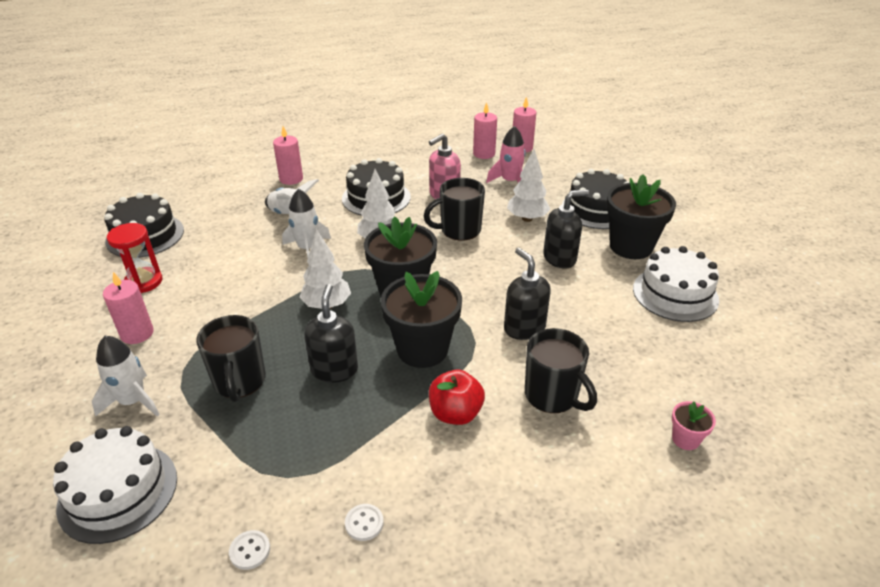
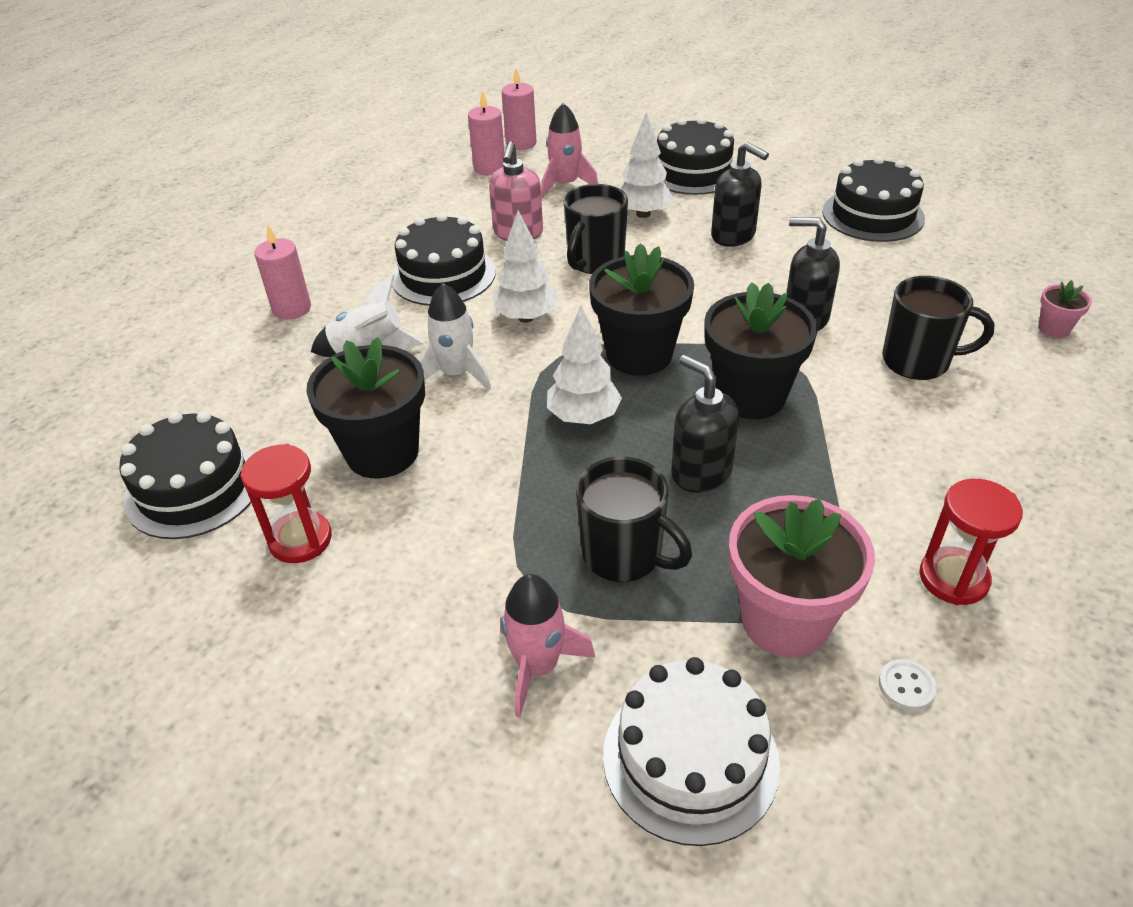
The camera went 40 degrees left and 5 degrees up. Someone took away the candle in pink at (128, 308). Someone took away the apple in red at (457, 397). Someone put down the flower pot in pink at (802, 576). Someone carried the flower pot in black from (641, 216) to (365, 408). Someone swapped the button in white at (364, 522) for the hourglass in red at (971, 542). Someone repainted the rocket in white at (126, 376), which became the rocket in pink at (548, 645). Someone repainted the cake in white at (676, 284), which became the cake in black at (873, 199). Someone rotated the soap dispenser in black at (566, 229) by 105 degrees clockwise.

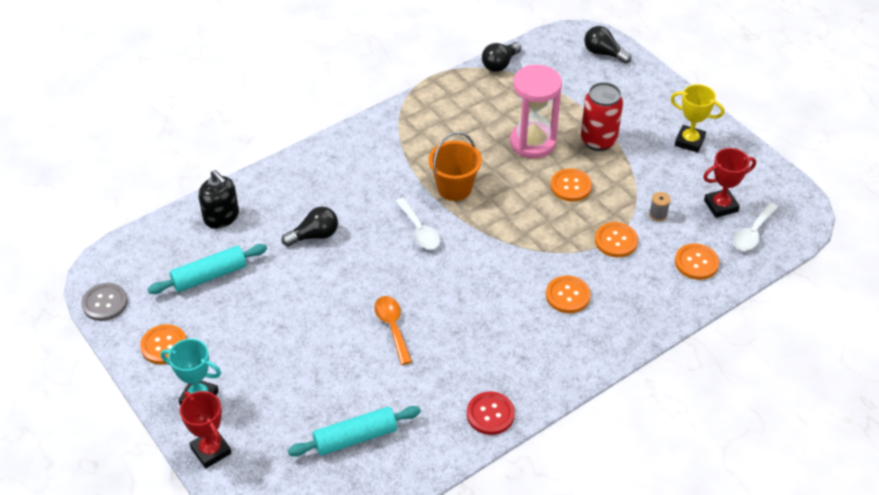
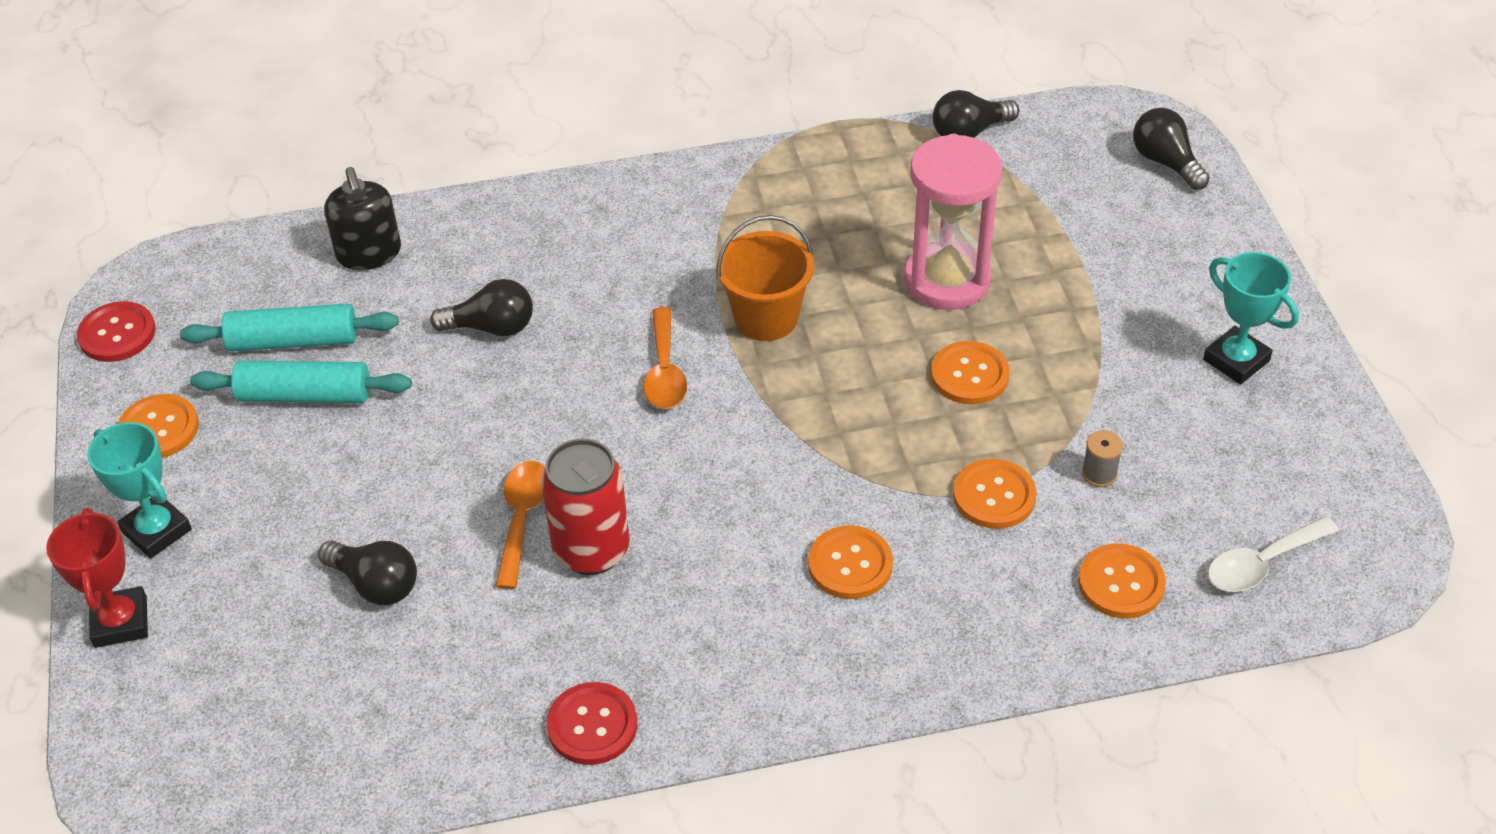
The camera went 25 degrees right and 0 degrees up. Someone took away the trophy in red at (729, 183). Someone put down the light bulb in black at (367, 572). Someone carried the rolling pin in turquoise from (354, 431) to (301, 382). Someone carried the can in red from (602, 116) to (585, 507). Someone repainted the button in grey at (104, 302), which became the button in red at (116, 331). Someone repainted the spoon in white at (418, 224), which became the spoon in orange at (665, 358). Someone repainted the trophy in yellow at (697, 118), which became the trophy in turquoise at (1251, 318).

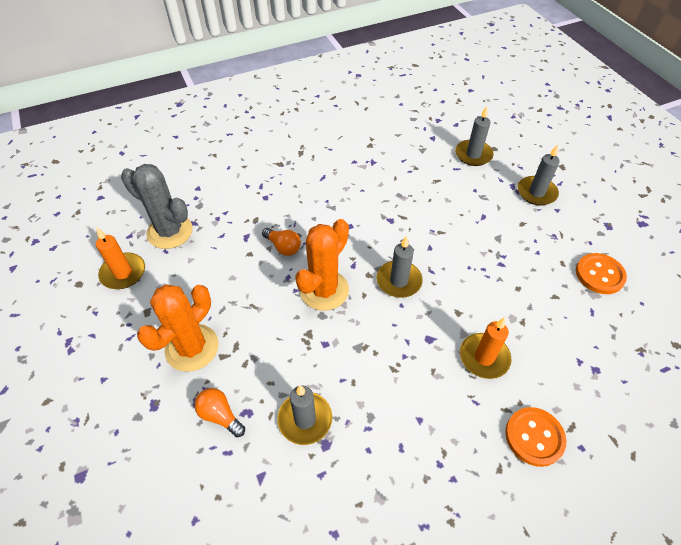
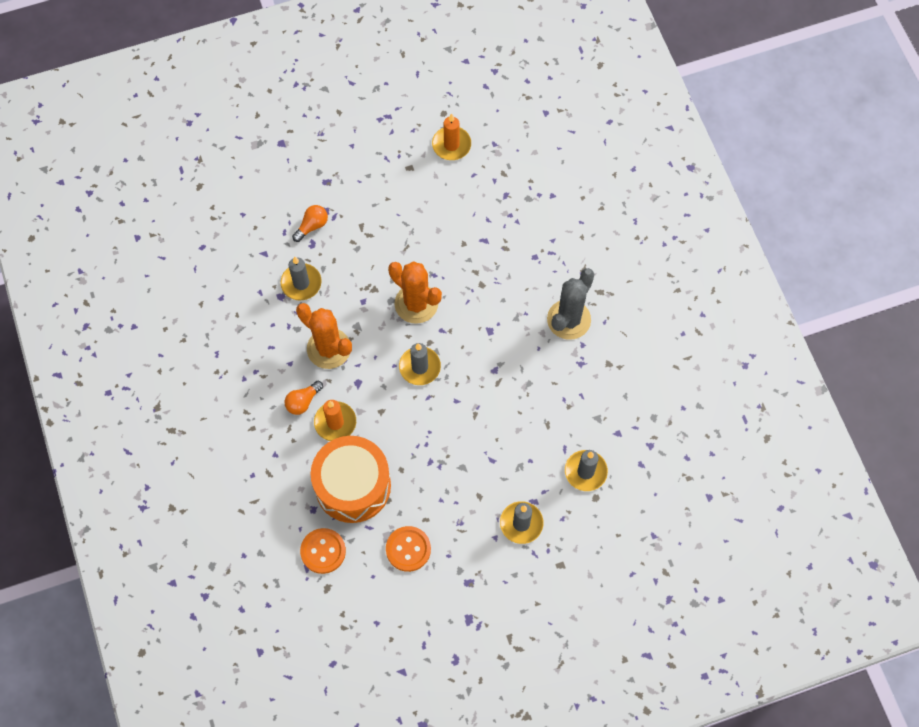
The camera went 95 degrees right and 15 degrees up. Someone put down the drum in orange at (351, 479). Someone carried the cactus in grey from (157, 206) to (570, 304). Someone carried the cactus in orange from (178, 328) to (324, 336). Someone carried the light bulb in orange from (281, 242) to (304, 398). Someone carried the button in orange from (535, 437) to (323, 551).

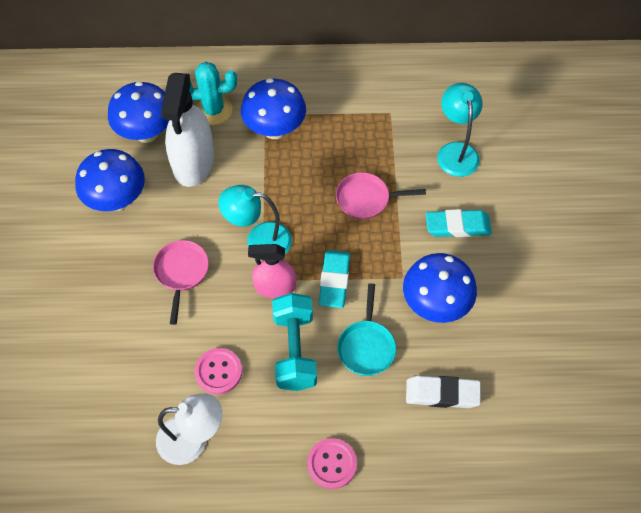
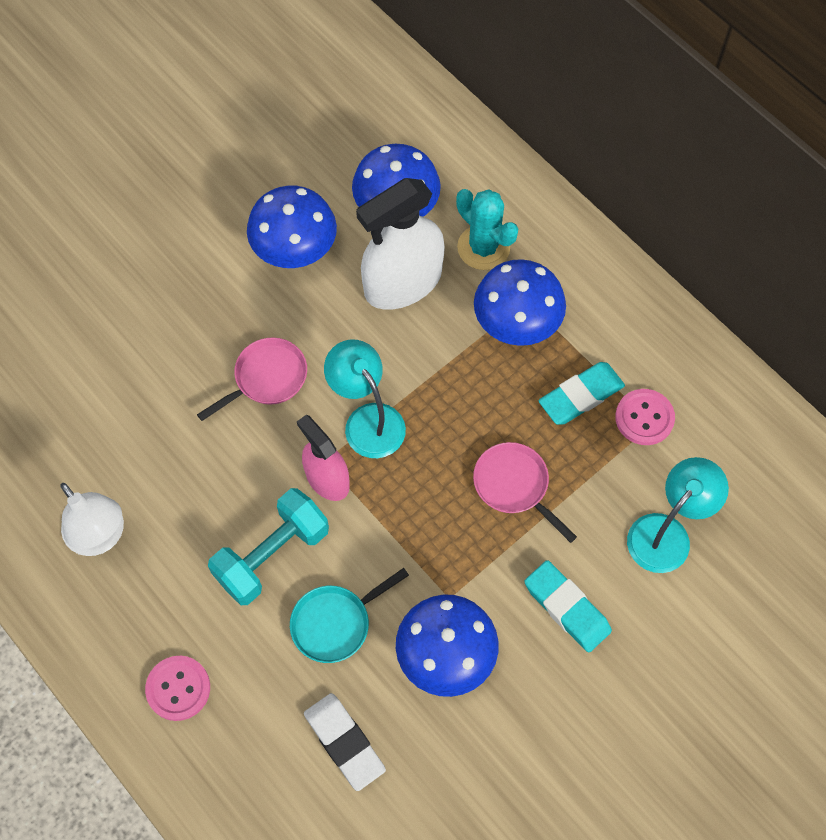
The camera went 50 degrees right and 5 degrees up. Someone carried the button in pink from (218, 371) to (645, 417). Someone carried the eraser in turquoise from (334, 279) to (582, 393).

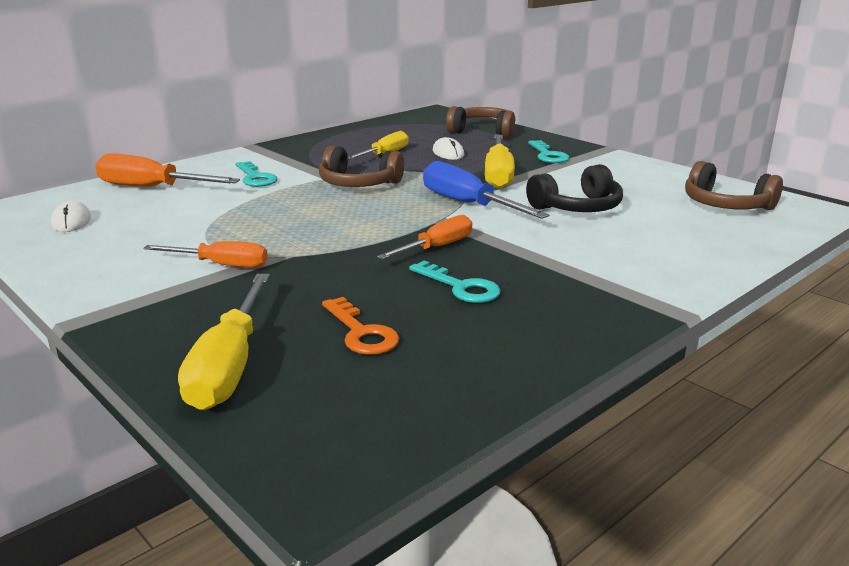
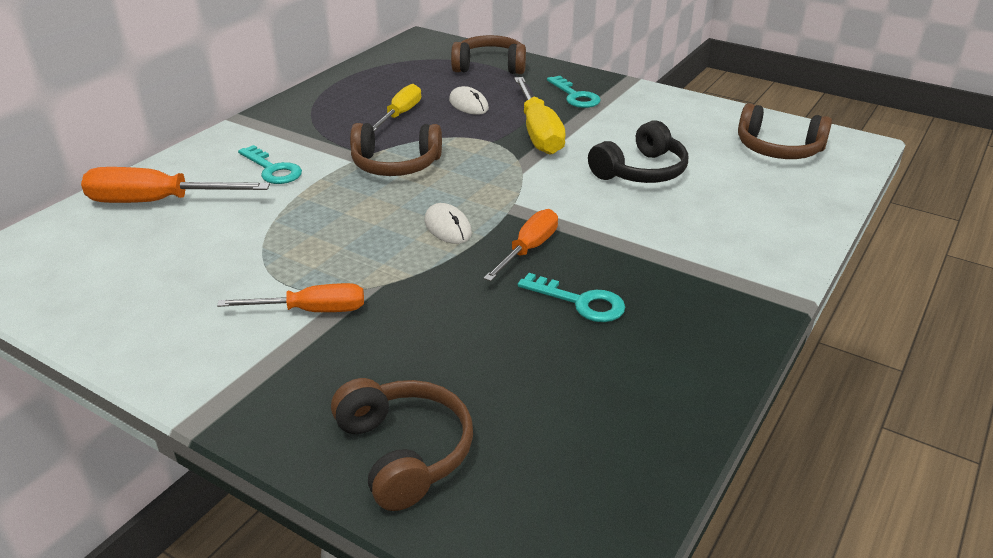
The camera went 15 degrees left and 10 degrees up. Someone took away the key in orange at (360, 326). Someone took away the screwdriver in blue at (486, 190). Someone carried the mouse in white from (71, 216) to (448, 223). Someone swapped the screwdriver in yellow at (224, 342) for the headphones in brown at (402, 444).

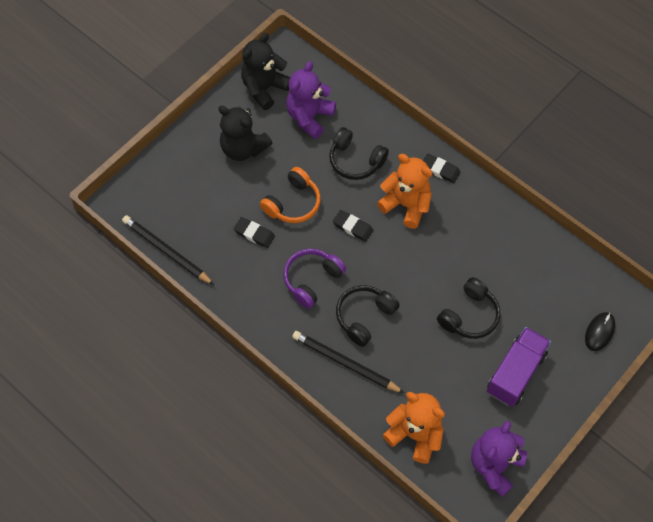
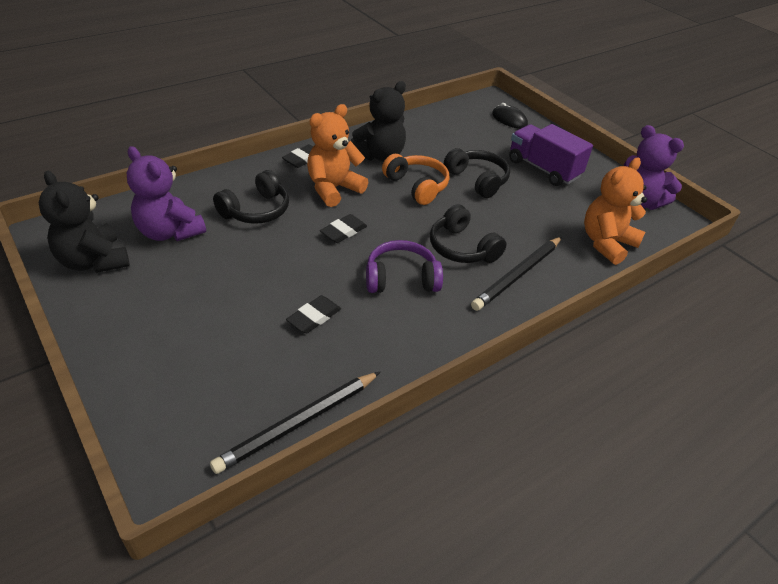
The camera went 80 degrees left and 20 degrees down. Someone carried the teddy bear in black from (245, 133) to (378, 121). Someone carried the headphones in orange from (290, 195) to (416, 179). Someone rotated the headphones in purple at (314, 278) by 120 degrees clockwise.

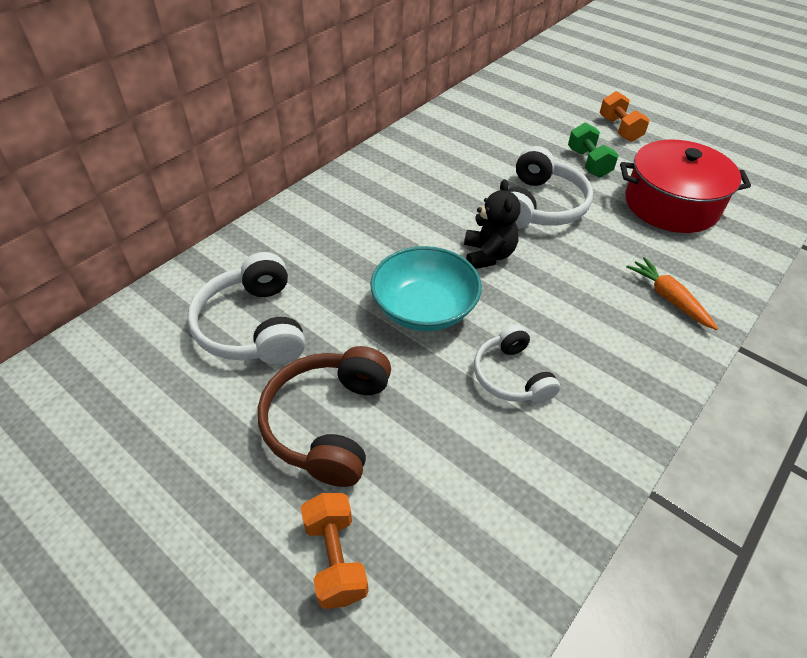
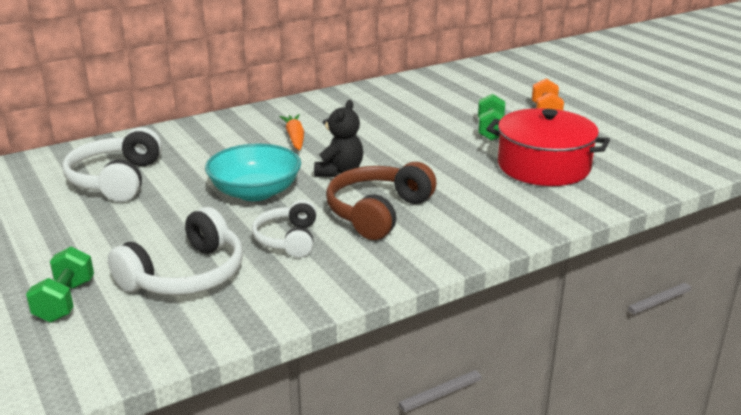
The camera went 20 degrees right and 20 degrees down. Someone carried the headphones in brown from (324, 416) to (381, 201). Someone carried the headphones in white from (550, 187) to (175, 251). Someone carried the carrot in orange from (672, 293) to (291, 132). Someone repainted the dumbbell in orange at (335, 551), which became the dumbbell in green at (60, 284).

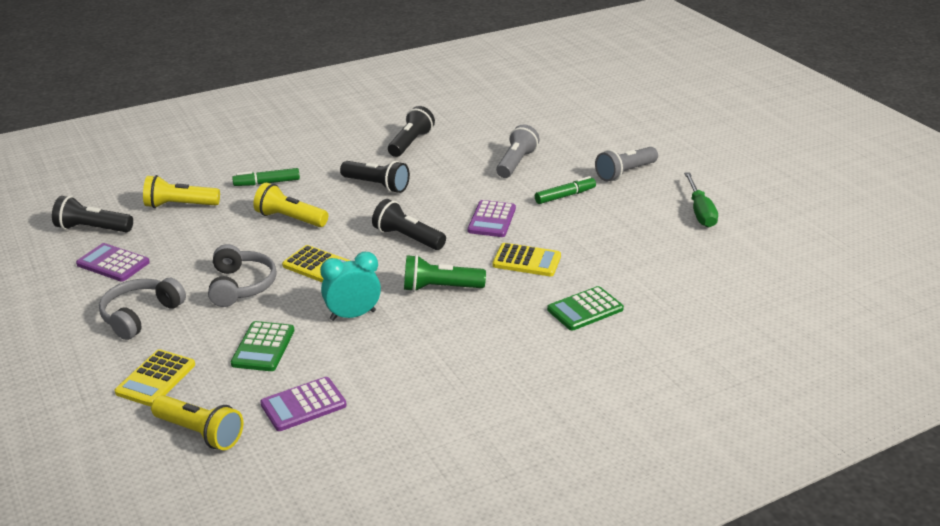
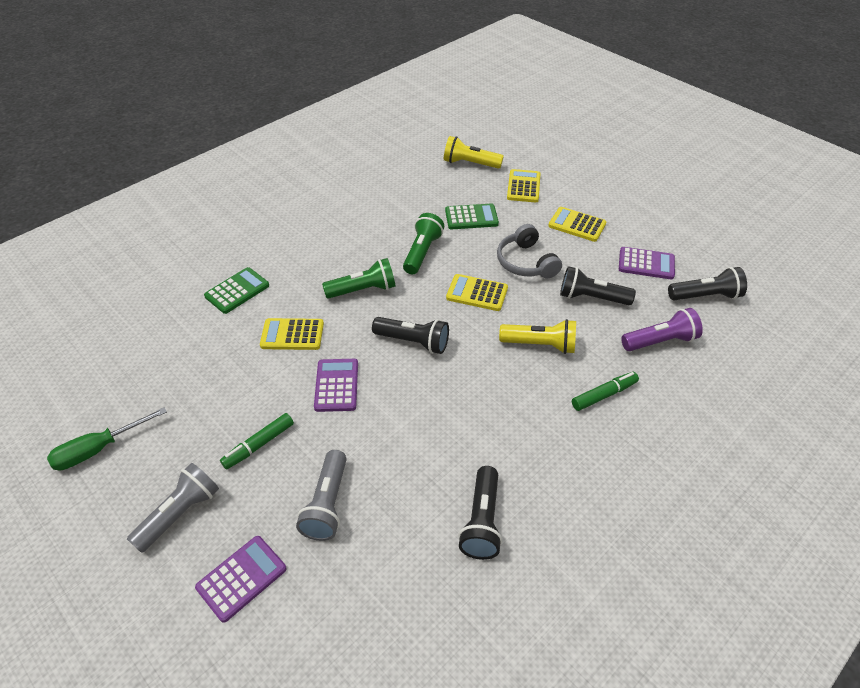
The camera went 165 degrees right and 15 degrees up. Someone carried the calculator in purple from (303, 404) to (240, 579). Someone carried the flashlight in black from (375, 177) to (598, 285). Someone swapped the headphones in grey at (142, 309) for the calculator in yellow at (577, 224). Someone swapped the clock in turquoise at (350, 286) for the flashlight in green at (423, 243). Someone repainted the flashlight in yellow at (181, 191), which became the flashlight in purple at (662, 329). Someone rotated the calculator in green at (262, 346) by 90 degrees clockwise. Someone rotated the screwdriver in green at (701, 200) by 105 degrees counterclockwise.

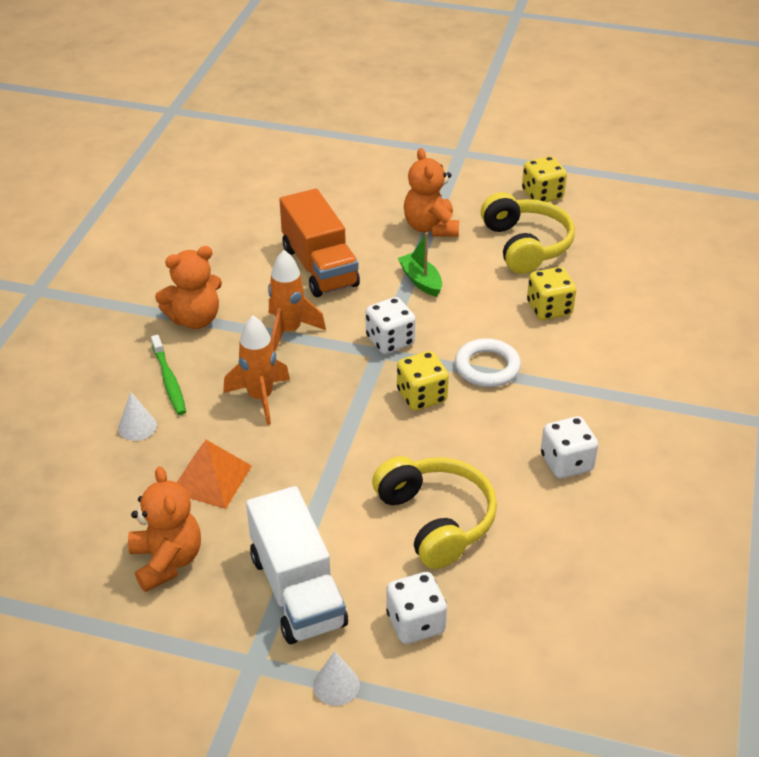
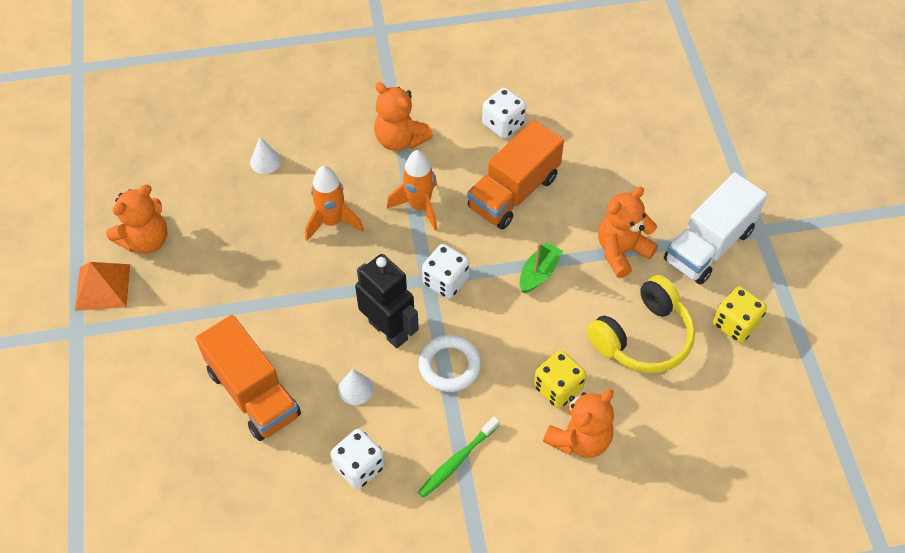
The camera went 65 degrees right and 15 degrees up. Someone put down the teddy bear in orange at (578, 423). Someone carried the toothbrush in green from (168, 375) to (458, 457). Someone carried the pyramid in orange from (214, 474) to (102, 286). Someone carried the truck in white from (297, 565) to (715, 228). Someone carried the cone in white from (336, 678) to (355, 387). Someone carried the dice in white from (416, 608) to (504, 113). Someone swapped the headphones in yellow at (434, 512) for the truck in orange at (248, 378). Someone swapped the dice in yellow at (423, 381) for the robot in black at (387, 301).

